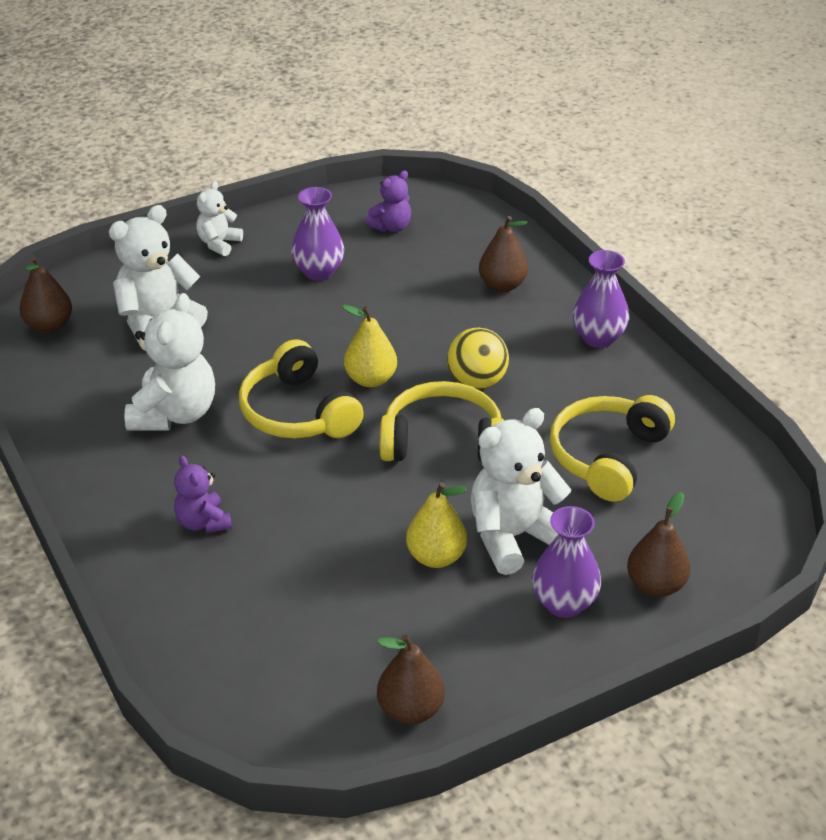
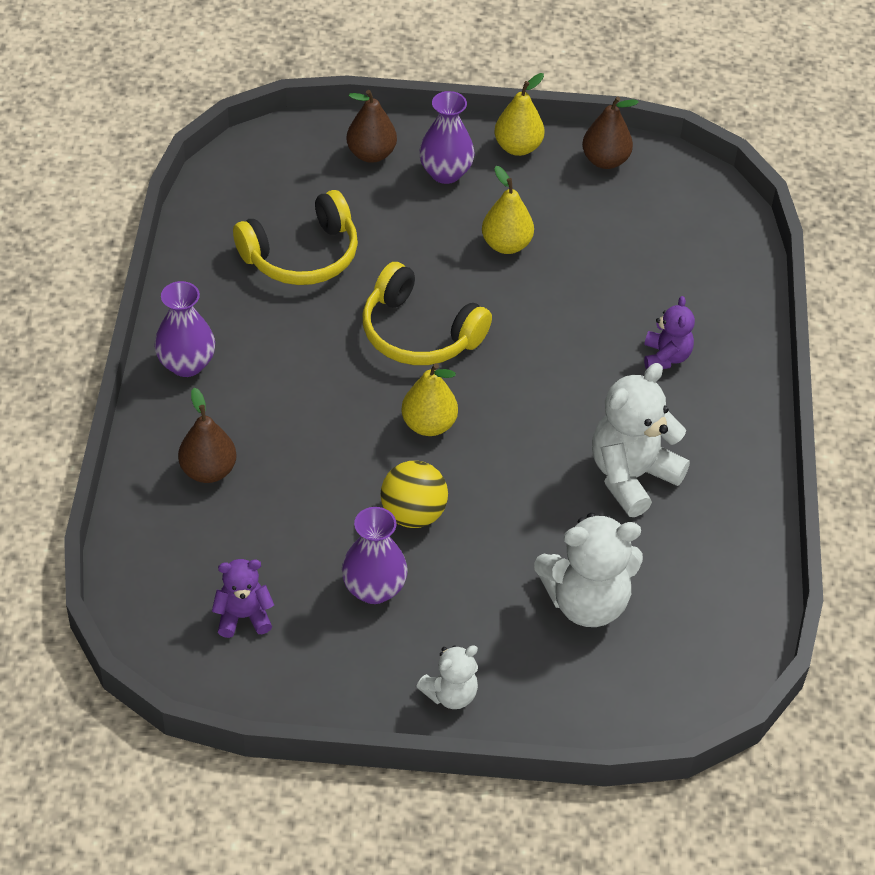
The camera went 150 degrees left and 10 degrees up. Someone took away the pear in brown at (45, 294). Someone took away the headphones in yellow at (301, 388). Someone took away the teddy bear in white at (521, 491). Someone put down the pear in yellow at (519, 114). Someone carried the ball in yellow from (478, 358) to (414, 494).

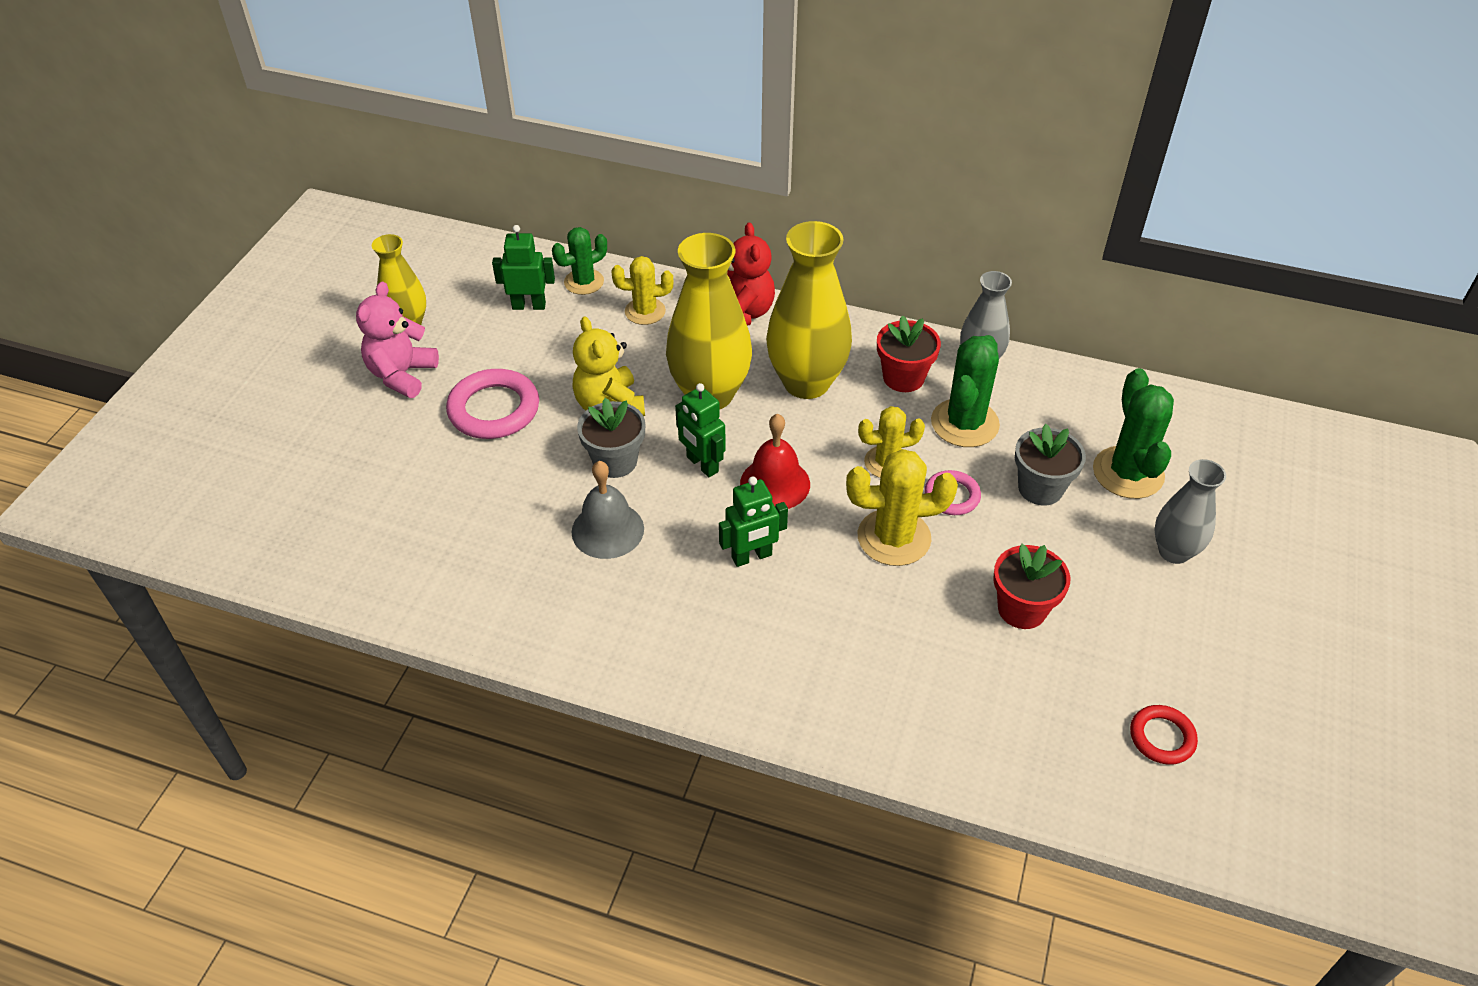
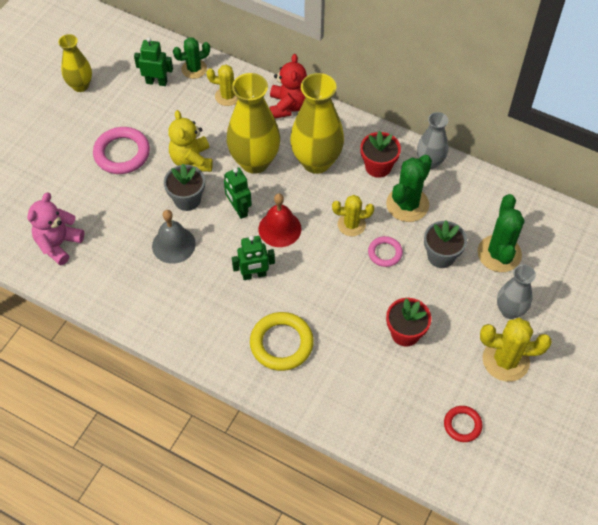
The camera went 10 degrees right and 10 degrees up. Someone put down the ring in yellow at (282, 341). Someone carried the teddy bear in pink from (397, 340) to (55, 229). Someone carried the cactus in yellow from (902, 507) to (516, 350).

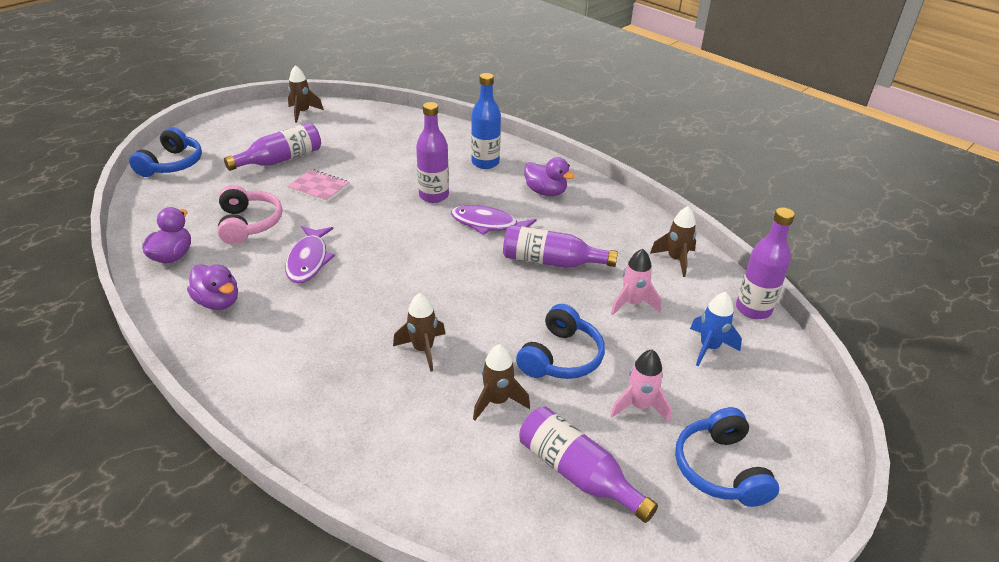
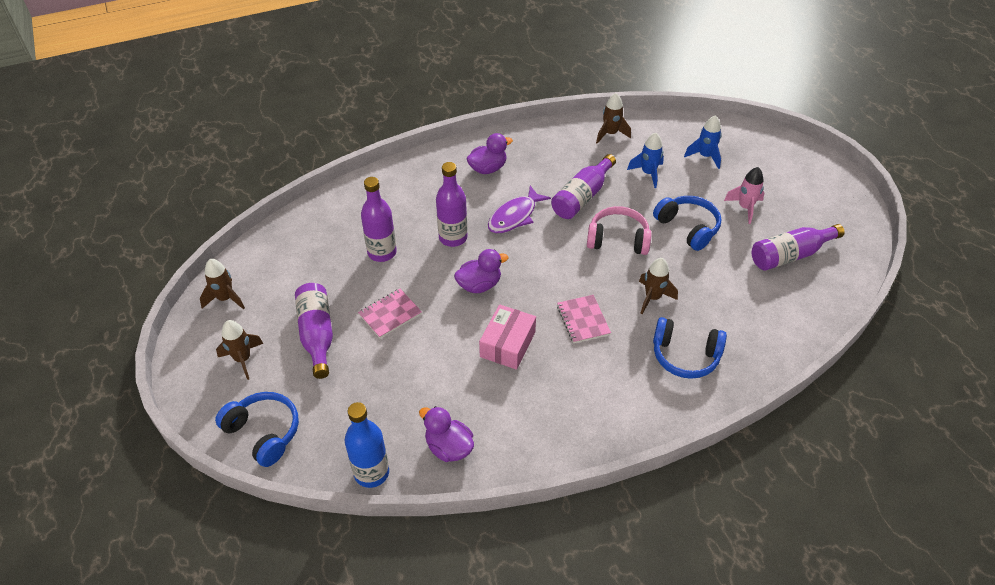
The camera went 65 degrees left and 10 degrees up. Someone put down the notebook in pink at (584, 319). Someone carried the duck in purple from (212, 287) to (481, 271). Someone carried the headphones in pink from (249, 215) to (619, 230). Someone carried the bottle in blue from (486, 121) to (367, 445). Someone carried the rocket in brown from (501, 382) to (239, 350). Someone carried the headphones in blue from (727, 457) to (690, 348). Someone carried the bottle in purple from (765, 263) to (379, 219). Someone swapped the fish in purple at (310, 255) for the box in pink at (507, 337). Someone repainted the rocket in pink at (636, 282), which became the rocket in blue at (645, 160).

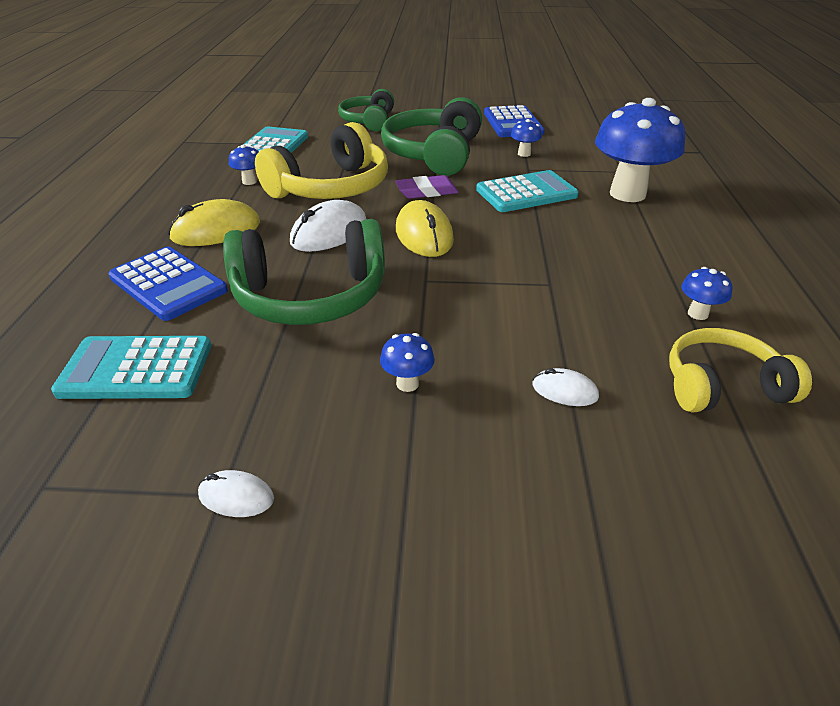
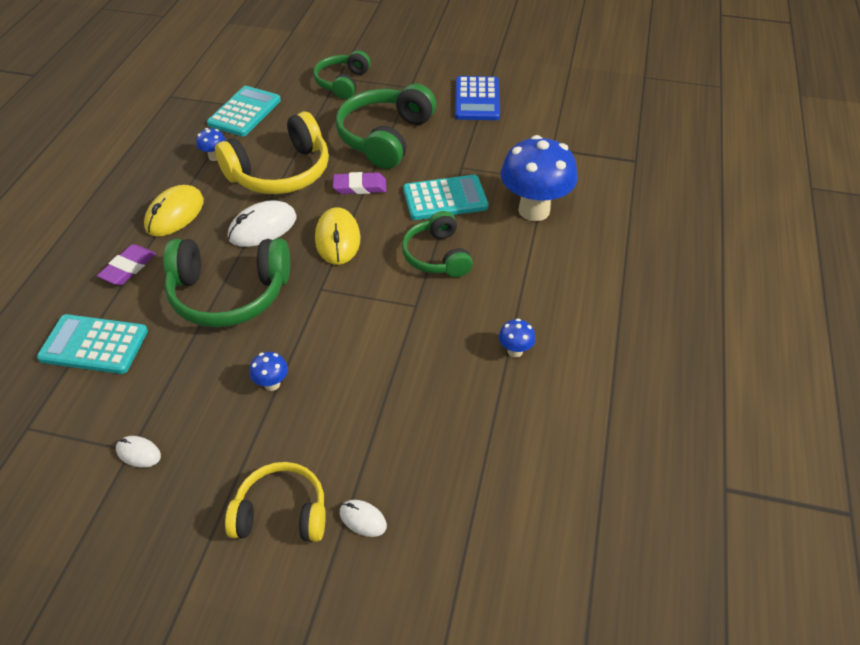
The camera went 10 degrees right and 10 degrees up. Someone took away the mushroom in blue at (526, 138). Someone put down the headphones in green at (437, 244). Someone carried the mouse in white from (566, 387) to (363, 518). Someone carried the headphones in yellow from (740, 370) to (275, 502). Someone swapped the calculator in blue at (168, 284) for the eraser in purple at (126, 264). Someone rotated the mouse in yellow at (214, 222) by 45 degrees counterclockwise.

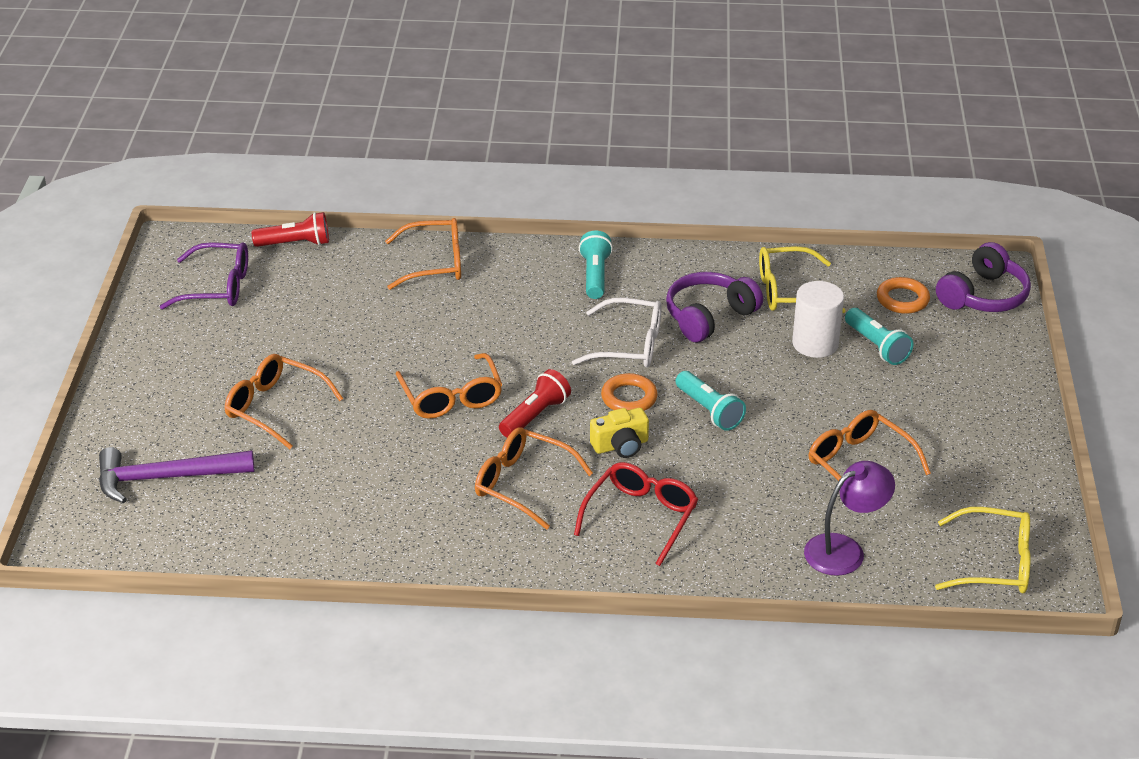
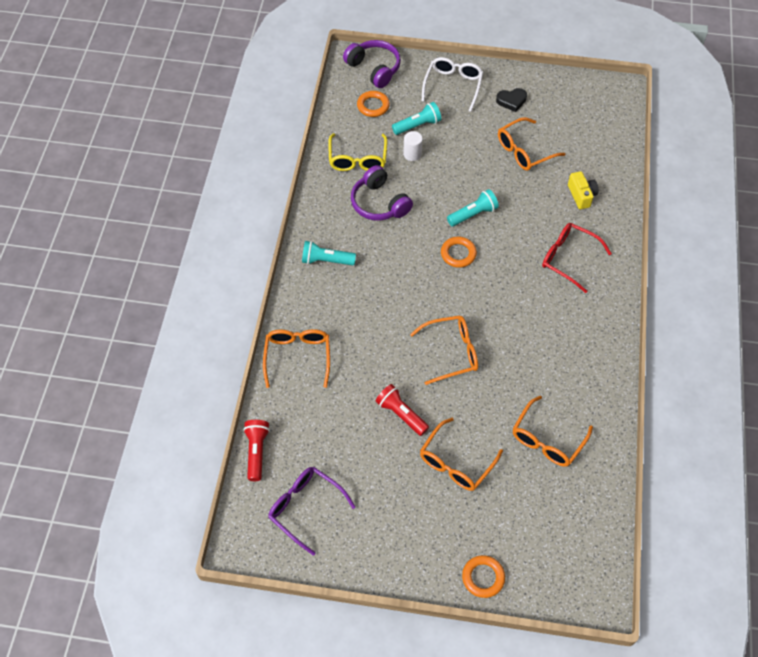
The camera went 85 degrees left and 20 degrees up. Someone took away the hammer in purple at (176, 475). Someone took away the lamp in purple at (849, 518). Someone took away the glasses in yellow at (983, 550). Someone put down the ring in orange at (483, 576). Someone put down the heart in black at (511, 100). Someone carried the glasses in orange from (534, 478) to (553, 431). Someone carried the flashlight in red from (535, 403) to (402, 410). Someone carried the glasses in white from (617, 332) to (452, 84). Someone carried the camera in yellow from (619, 433) to (583, 190). Someone rotated the glasses in purple at (204, 275) by 60 degrees counterclockwise. Someone scaled the cylinder in white at (818, 319) by 0.64.

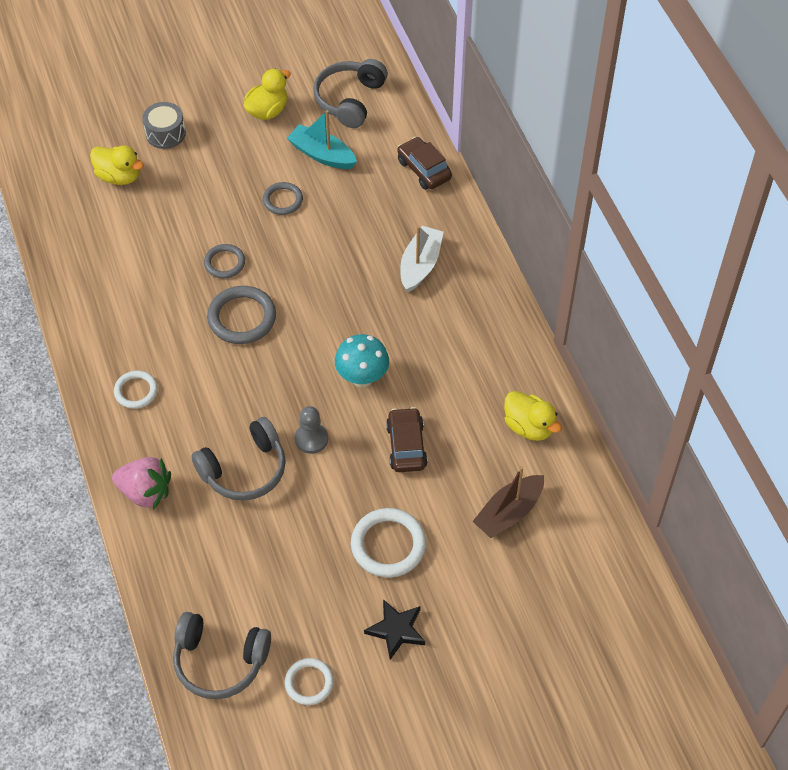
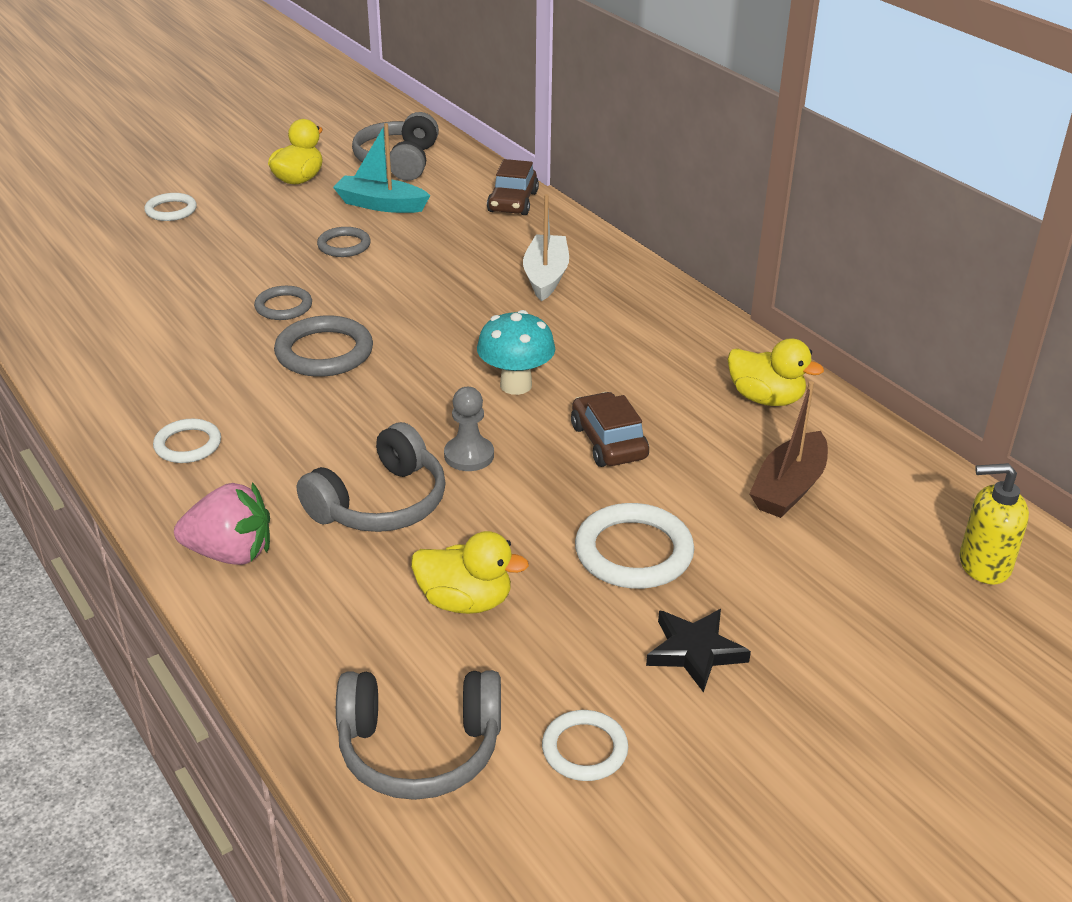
The camera went 15 degrees left and 20 degrees down. Someone put down the soap dispenser in yellow at (994, 524). Someone carried the duck in yellow from (117, 165) to (470, 572). Someone swapped the drum in grey at (164, 125) for the ring in white at (170, 207). Someone rotated the car in brown at (424, 163) by 120 degrees counterclockwise.

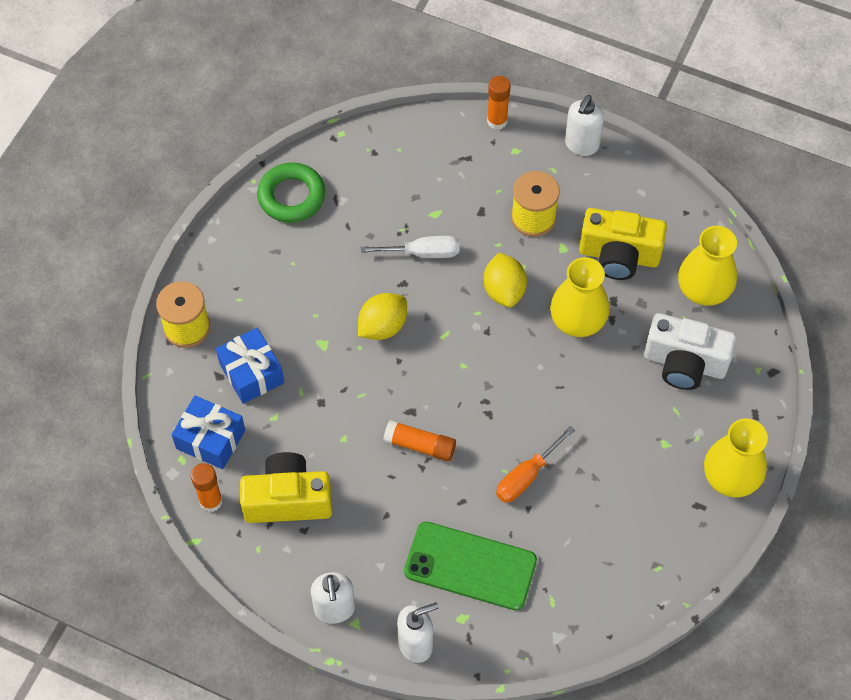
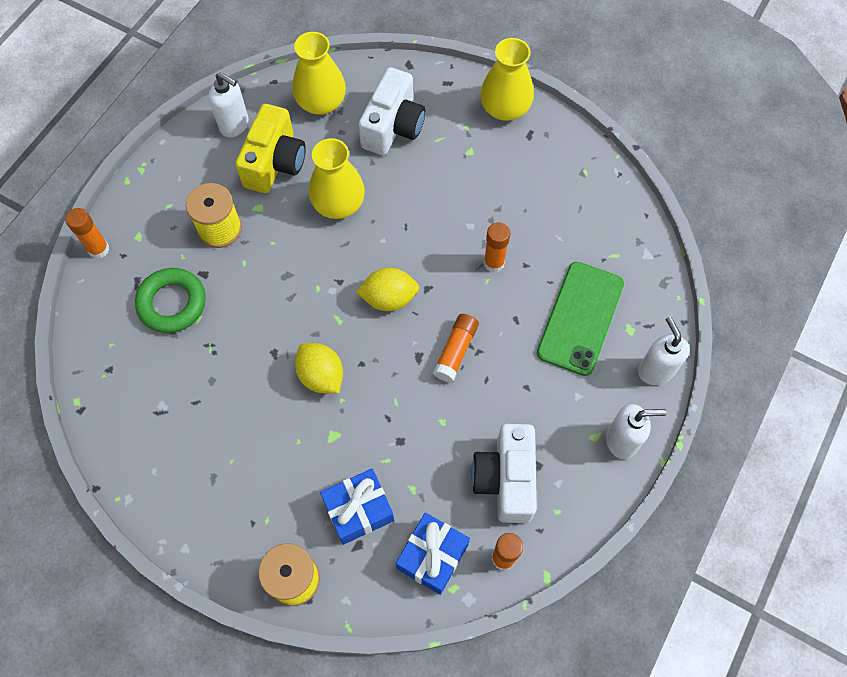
The camera went 85 degrees left and 5 degrees up. Someone took away the screwdriver in white at (409, 247). Someone carried the ring in green from (291, 192) to (170, 300). Someone carried the lemon in yellow from (505, 280) to (387, 289). Someone carried the soap dispenser in white from (584, 125) to (229, 104). Someone swapped the screwdriver in orange at (535, 464) for the glue stick in orange at (496, 247). Someone repainted the camera in yellow at (286, 487), which became the camera in white at (504, 473).

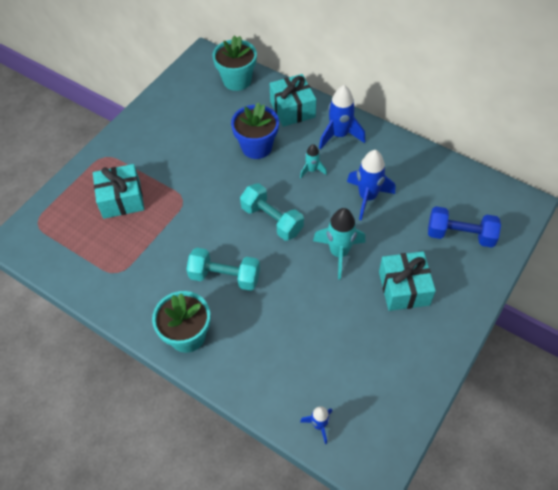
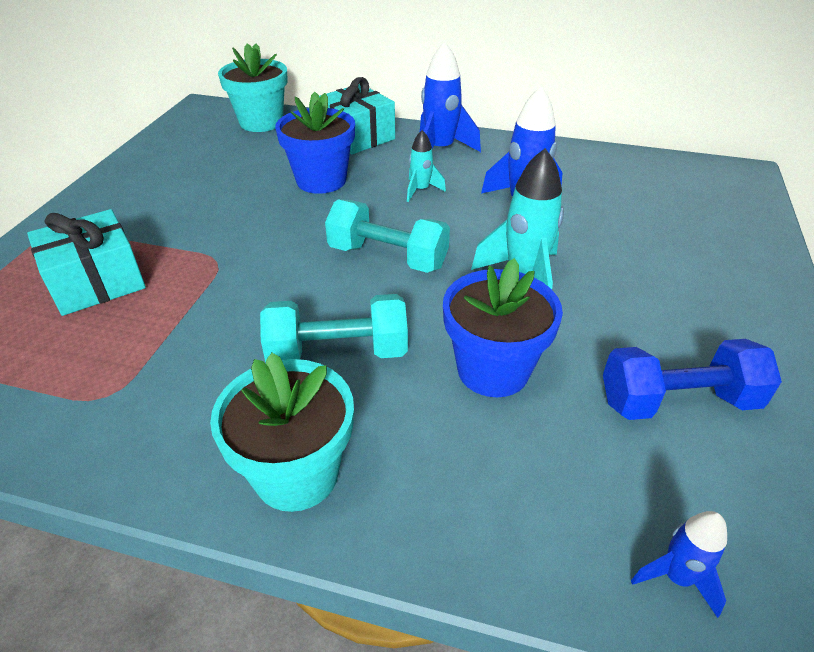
The camera went 20 degrees left and 15 degrees down. Someone took away the gift in turquoise at (407, 281). Someone put down the flower pot in blue at (503, 327). Someone carried the dumbbell in blue from (464, 226) to (692, 379).

